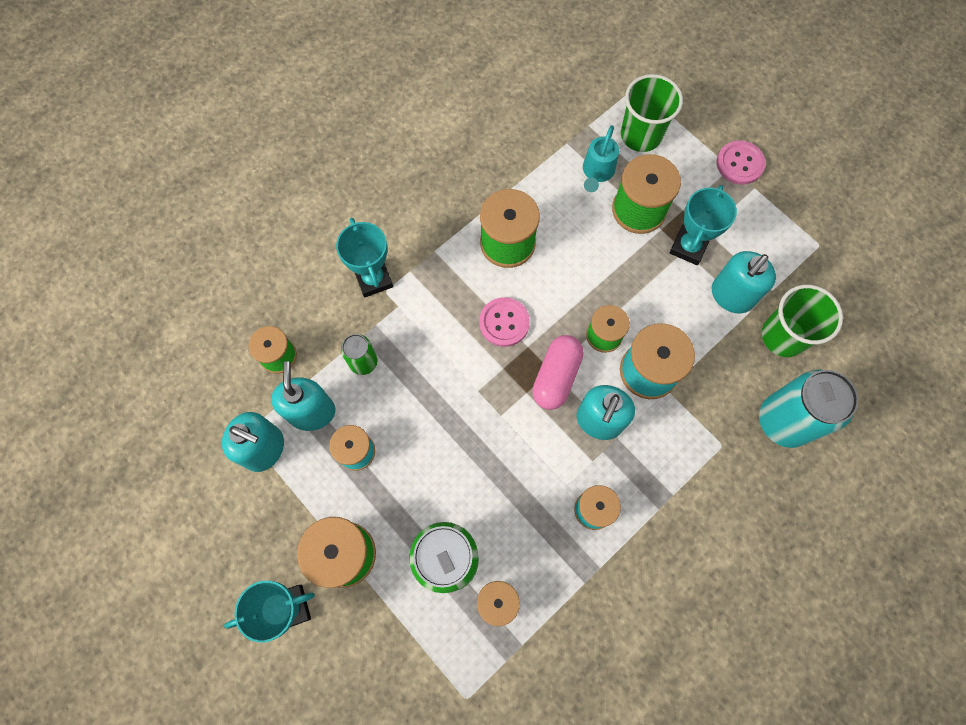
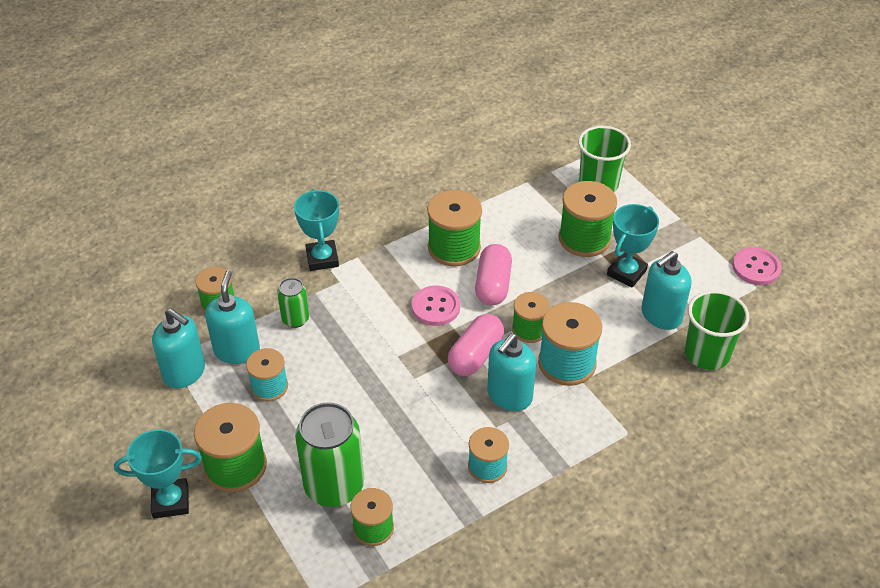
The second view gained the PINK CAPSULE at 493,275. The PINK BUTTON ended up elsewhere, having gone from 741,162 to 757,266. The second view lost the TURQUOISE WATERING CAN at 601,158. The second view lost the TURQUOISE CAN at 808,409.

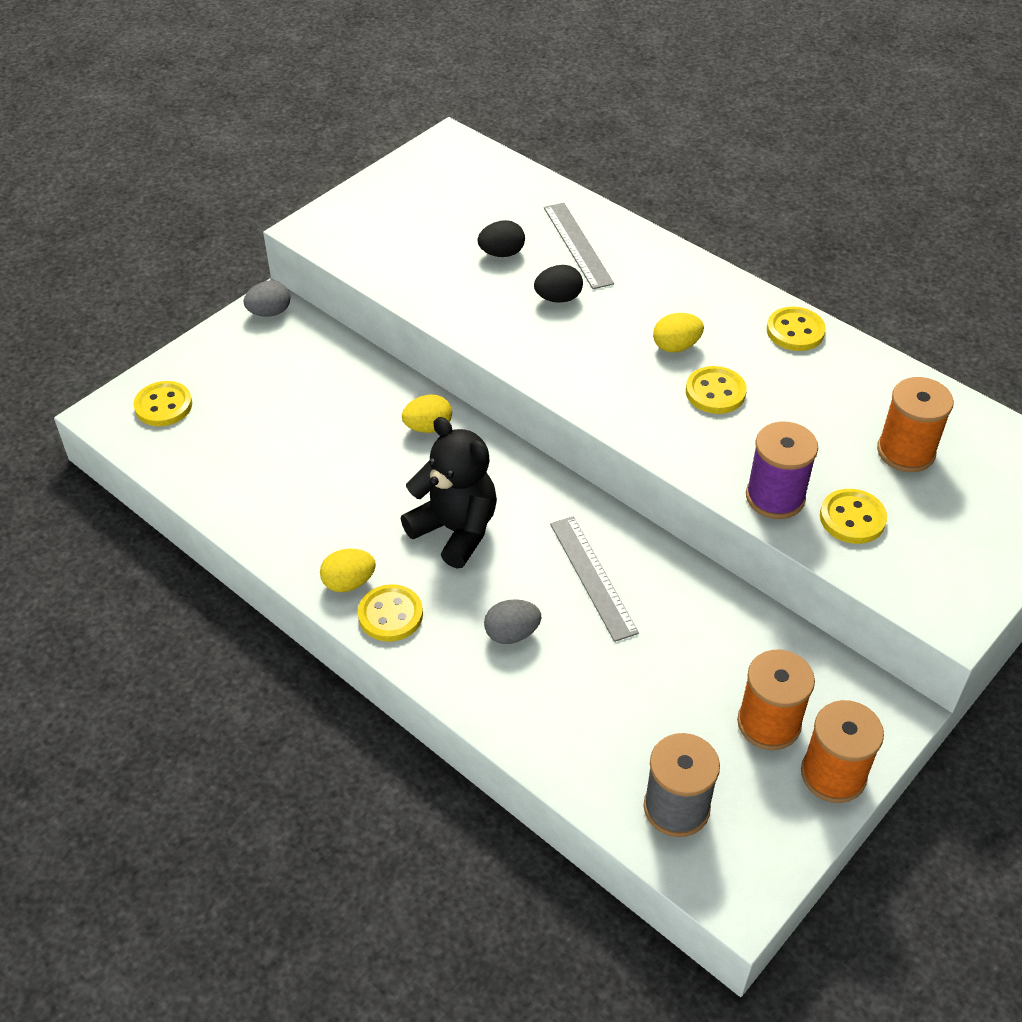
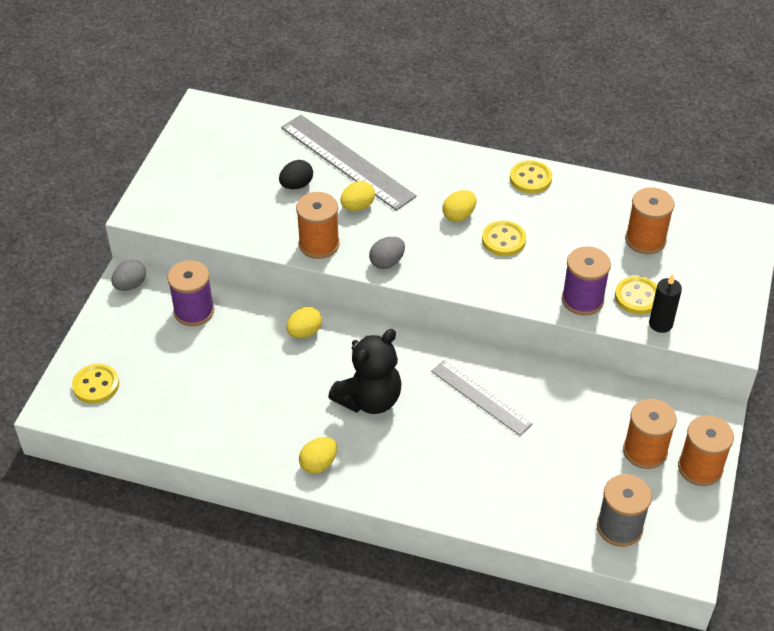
The second view gained the PURPLE SPOOL at 190,293. The size of the GREY RULER at 579,246 changed by a factor of 1.59. The second view gained the ORANGE SPOOL at 318,225. The BLACK TEDDY BEAR at 449,492 ended up facing another way, 120 degrees clockwise from before. What was the BLACK EGG at 558,284 turned into the YELLOW EGG at 357,196. The GREY EGG ended up elsewhere, having gone from 512,621 to 387,253. The second view gained the BLACK CANDLE at 665,303. The second view lost the YELLOW BUTTON at 390,613.

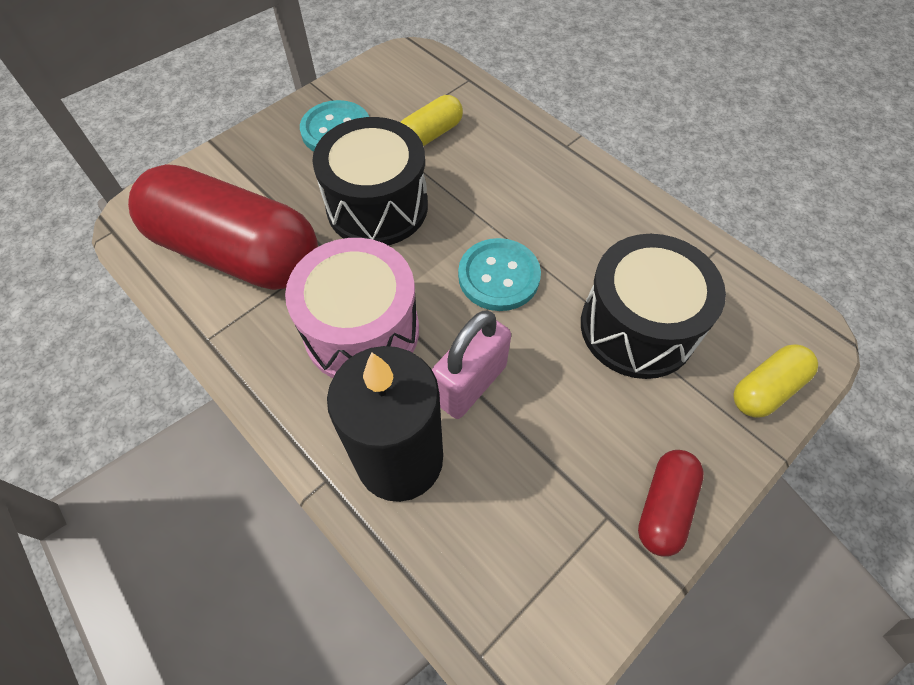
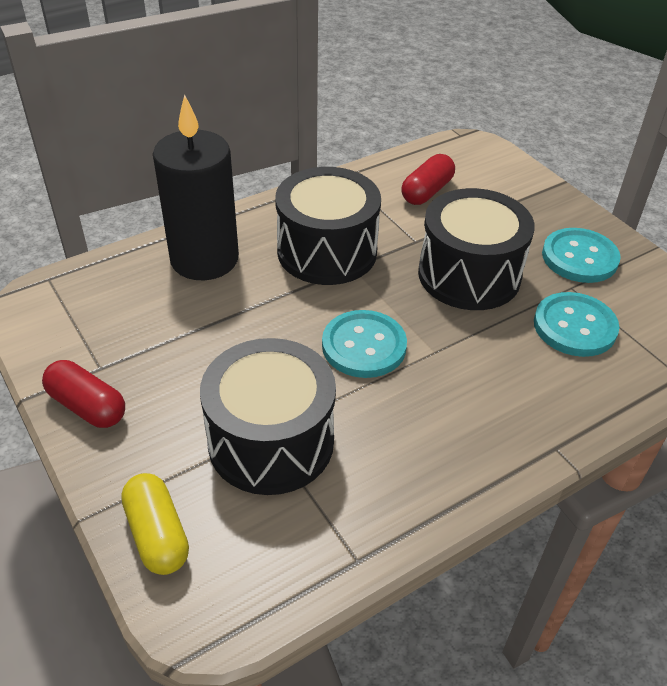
What was the PINK DRUM at 352,308 turned into the BLACK DRUM at 328,226. The size of the RED CAPSULE at 223,227 changed by a factor of 0.45. Where the YELLOW CAPSULE stood at 431,120, the TURQUOISE BUTTON came to stand at 576,324. The second view lost the PINK PADLOCK at 471,365.

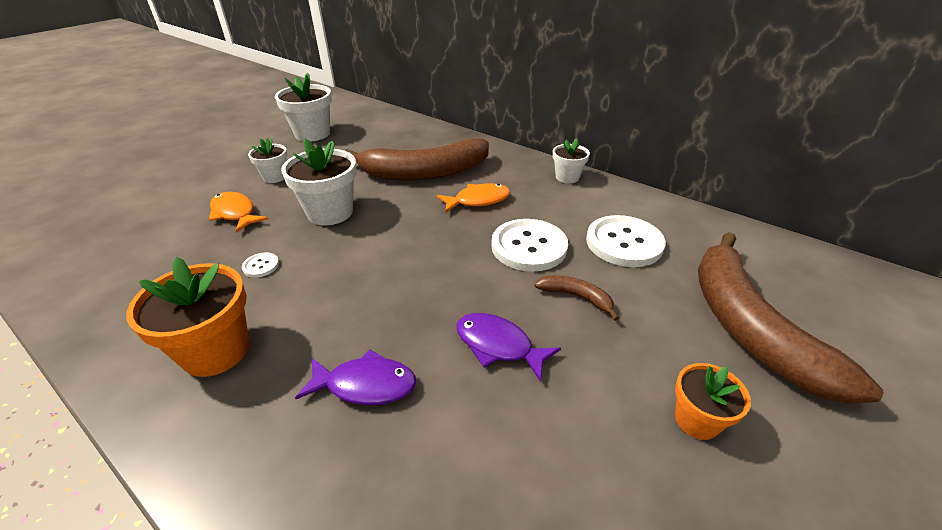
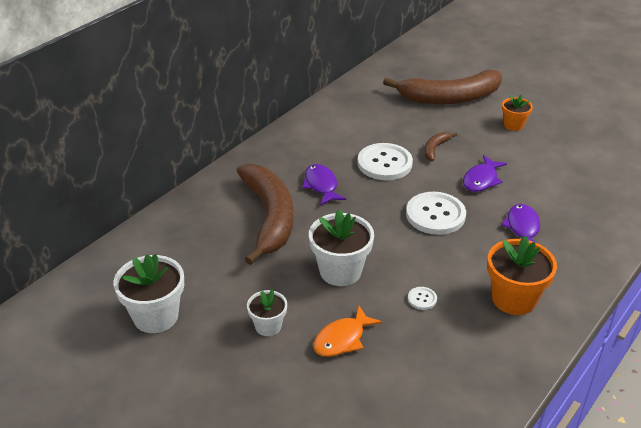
What was the ORANGE FISH at 474,197 turned into the PURPLE FISH at 324,184. The WHITE BUTTON ended up elsewhere, having gone from 626,241 to 436,213. The second view lost the WHITE FLOWER POT at 571,160.

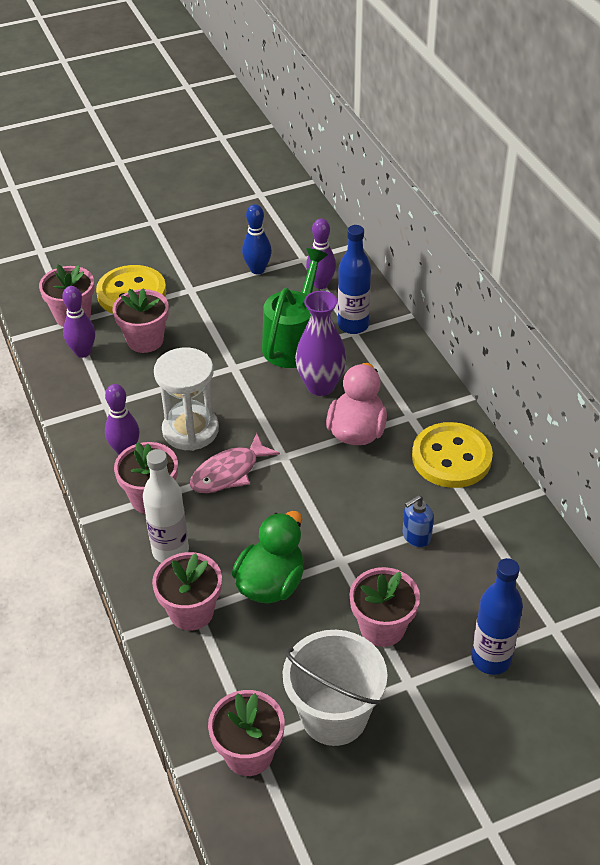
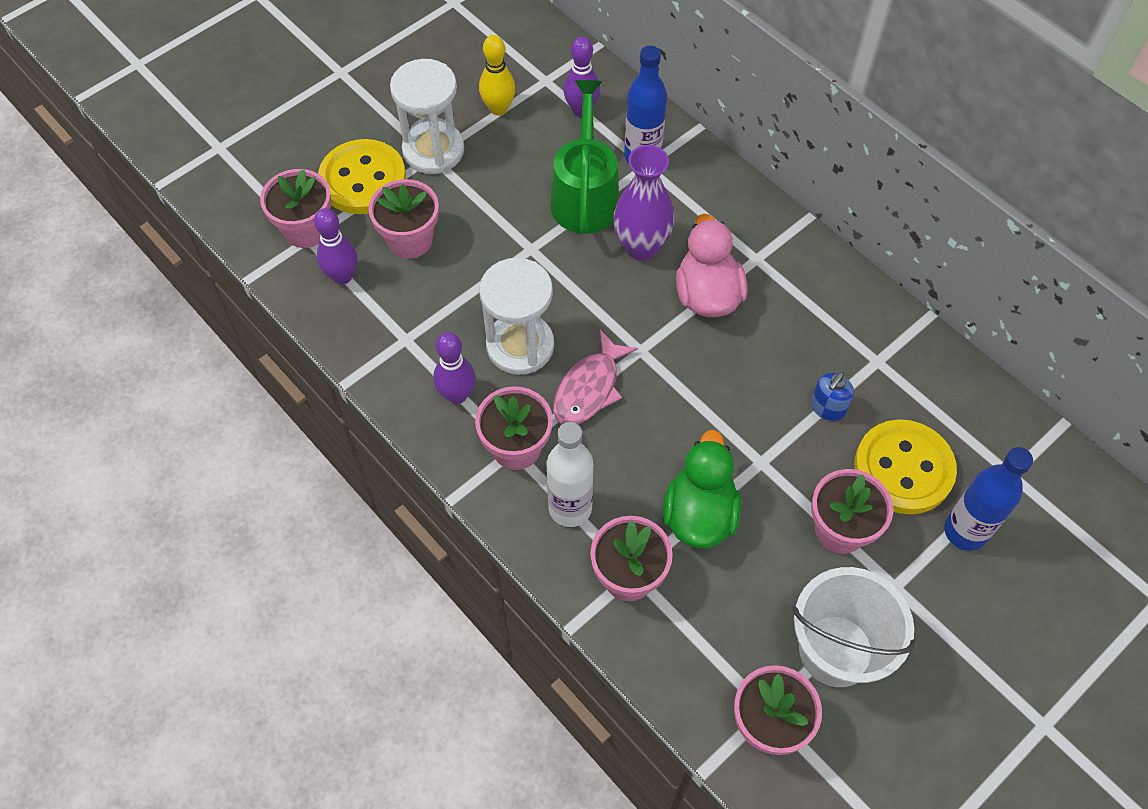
The second view gained the WHITE HOURGLASS at 427,116. What was the BLUE BOWLING PIN at 257,239 turned into the YELLOW BOWLING PIN at 497,75. The YELLOW BUTTON ended up elsewhere, having gone from 452,455 to 905,466.

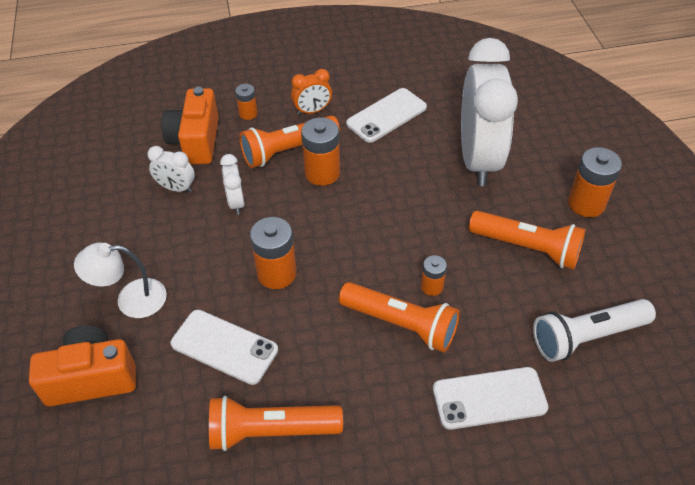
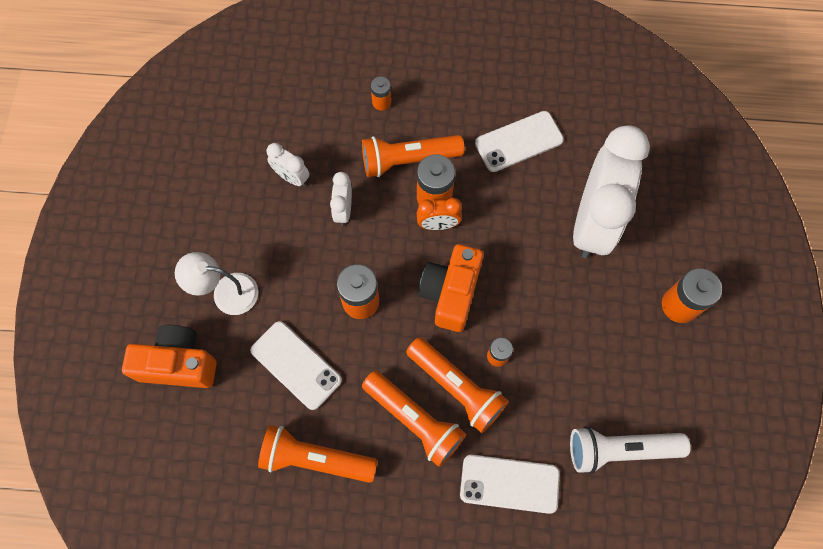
The ORANGE FLASHLIGHT ended up elsewhere, having gone from 527,240 to 414,419. The ORANGE CLOCK ended up elsewhere, having gone from 311,92 to 439,214. The ORANGE CAMERA ended up elsewhere, having gone from 190,125 to 451,288.

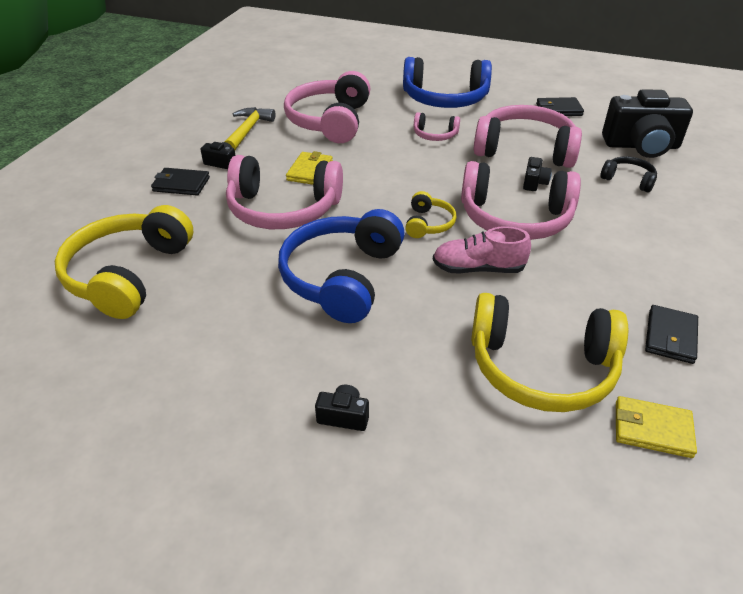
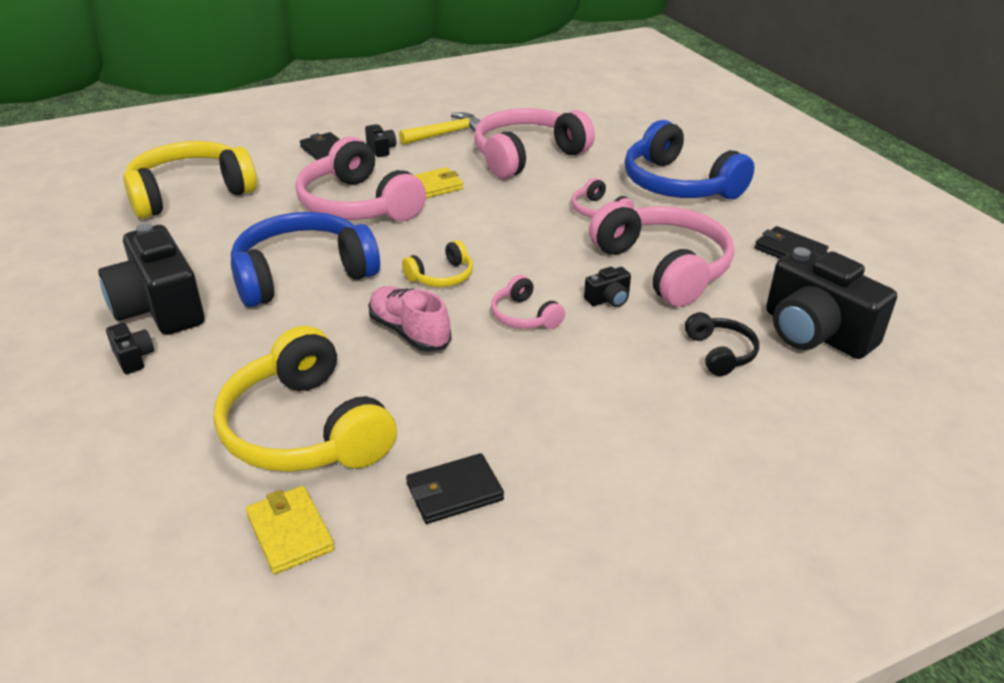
The second view gained the BLACK CAMERA at 151,279. The size of the PINK HEADPHONES at 521,200 changed by a factor of 0.48.

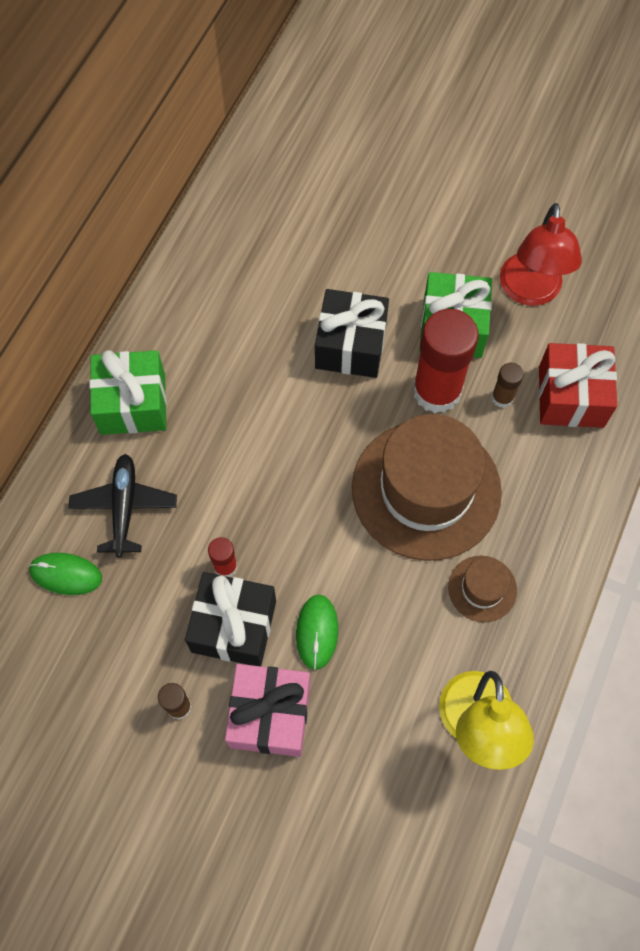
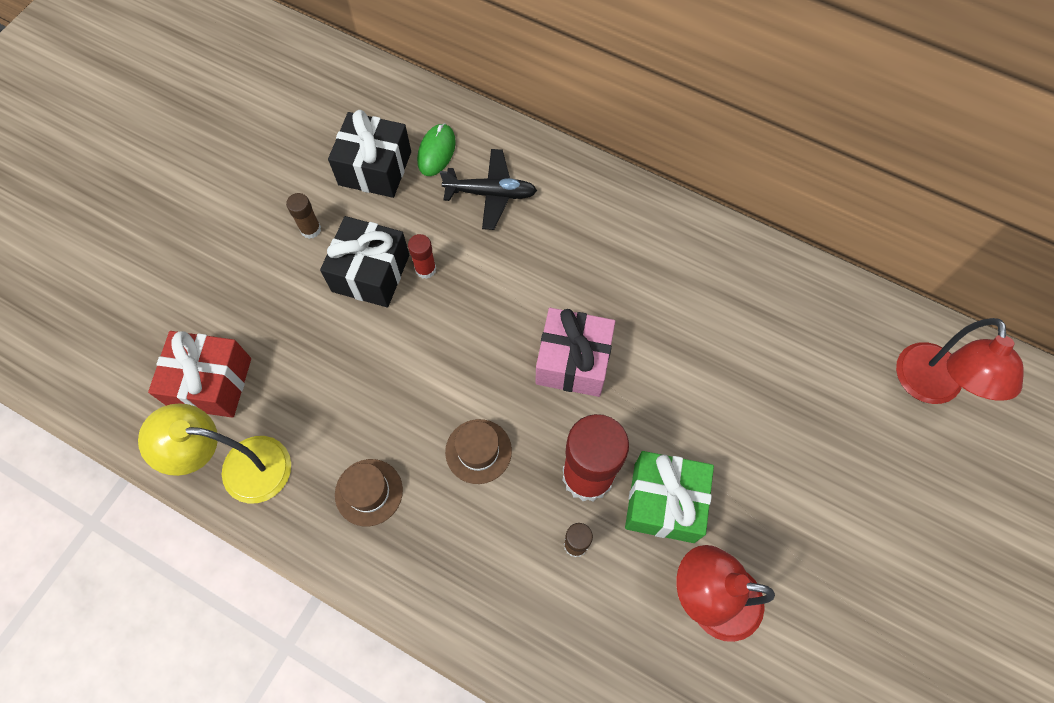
The RED GIFT ended up elsewhere, having gone from 578,385 to 199,374. The BLACK GIFT ended up elsewhere, having gone from 352,333 to 369,154. The size of the BROWN HAT at 427,487 changed by a factor of 0.44. The PINK GIFT ended up elsewhere, having gone from 267,710 to 575,352. The second view gained the RED LAMP at 960,361. The second view lost the GREEN GIFT at 128,392. The second view lost the GREEN MOUSE at 317,632.

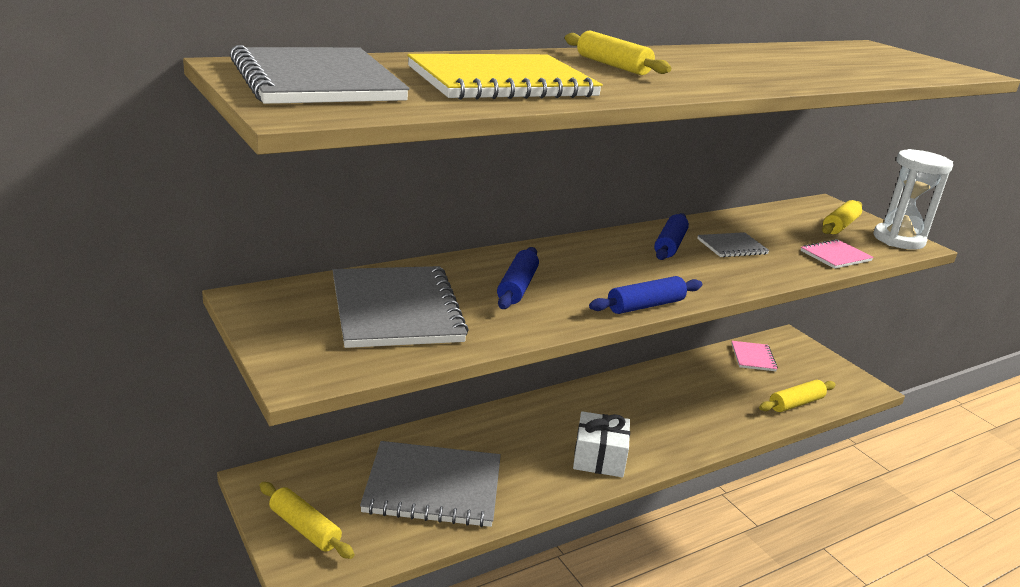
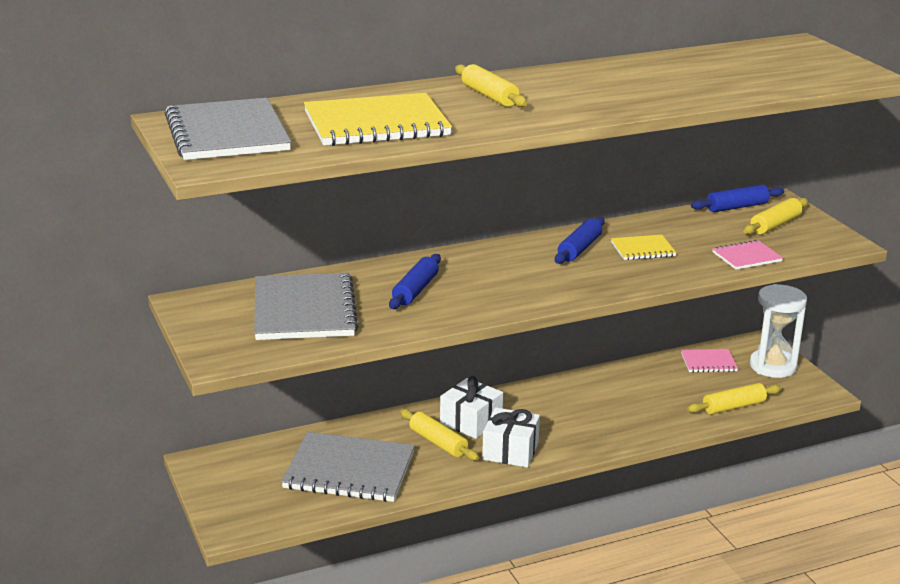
The YELLOW ROLLING PIN ended up elsewhere, having gone from 307,520 to 439,435. The second view gained the WHITE GIFT at 471,407. What was the GREY NOTEBOOK at 733,244 turned into the YELLOW NOTEBOOK at 643,247. The PINK NOTEBOOK at 754,356 ended up facing another way, 75 degrees clockwise from before. The BLUE ROLLING PIN ended up elsewhere, having gone from 645,295 to 737,198. The WHITE HOURGLASS ended up elsewhere, having gone from 913,199 to 778,331.

